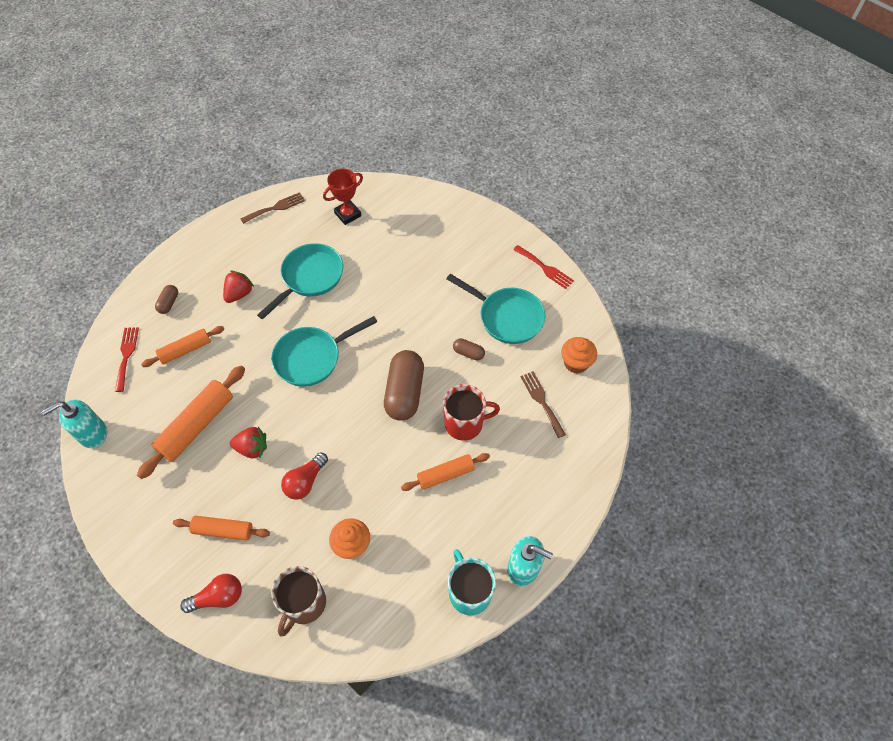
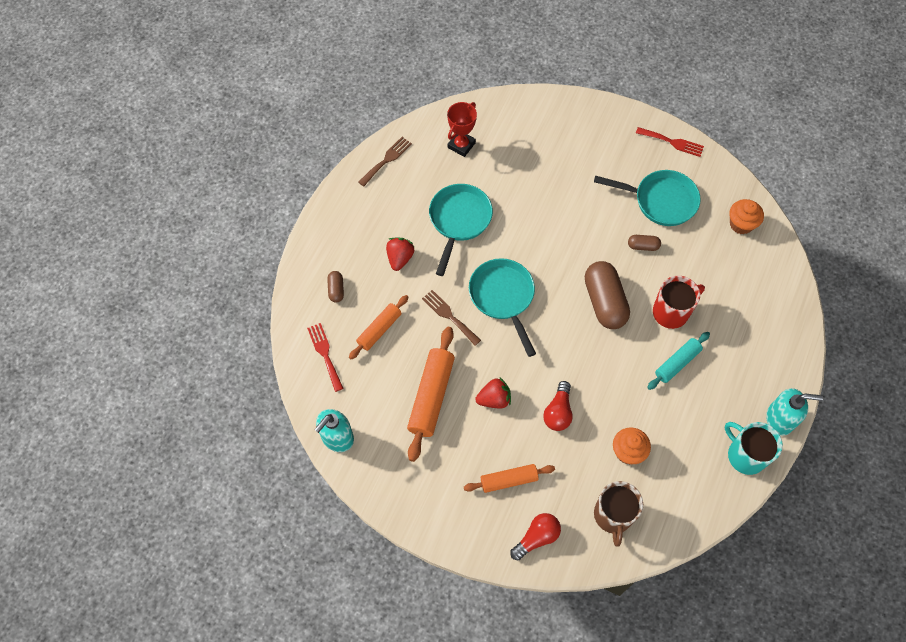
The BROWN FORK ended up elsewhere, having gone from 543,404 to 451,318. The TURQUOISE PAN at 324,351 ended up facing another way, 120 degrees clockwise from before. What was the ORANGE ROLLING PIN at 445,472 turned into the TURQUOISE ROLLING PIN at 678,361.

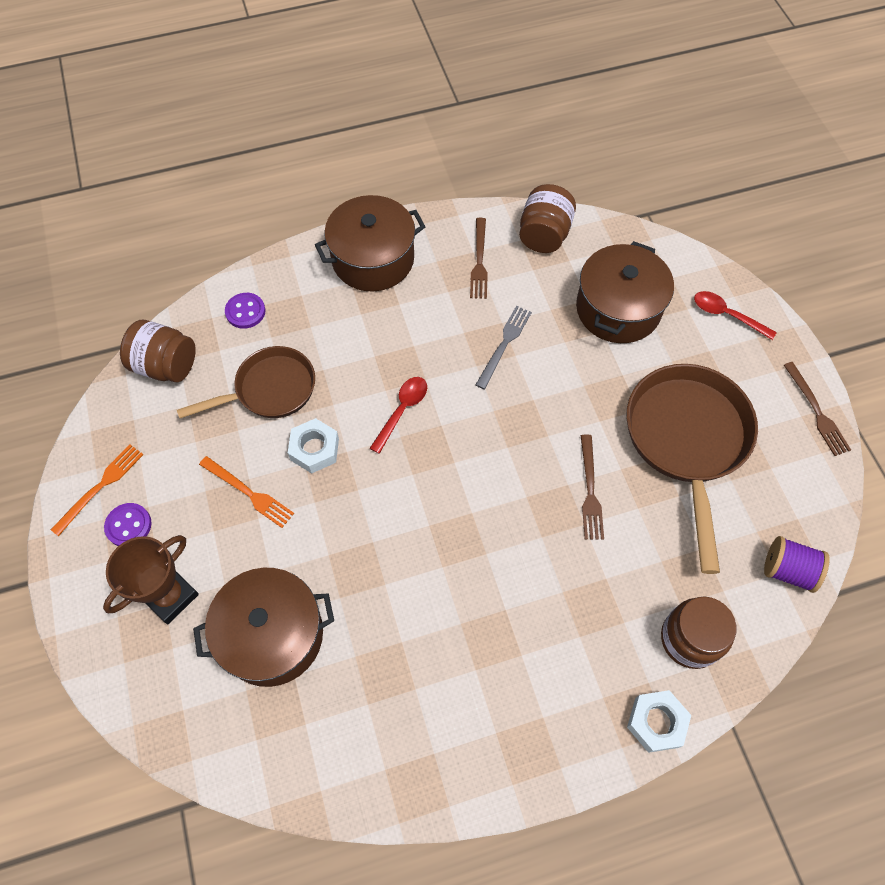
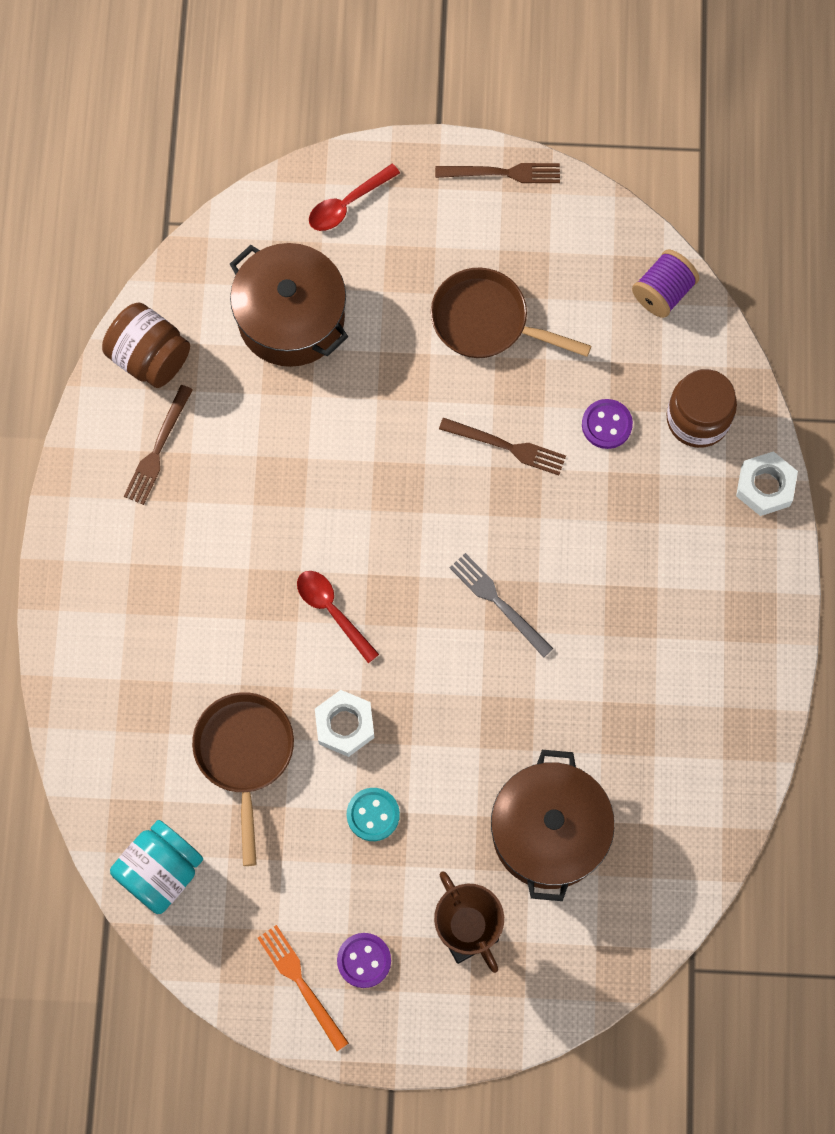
What was the BROWN JAR at 158,351 turned into the TURQUOISE JAR at 156,867. The BROWN FORK at 479,258 ended up facing another way, 90 degrees clockwise from before. Where the ORANGE FORK stood at 246,492, the TURQUOISE BUTTON came to stand at 373,814. The size of the BROWN PAN at 692,469 changed by a factor of 0.64. The GREY FORK ended up elsewhere, having gone from 504,347 to 501,605. The PURPLE BUTTON ended up elsewhere, having gone from 245,311 to 607,424. The second view lost the BROWN POT at 370,243.

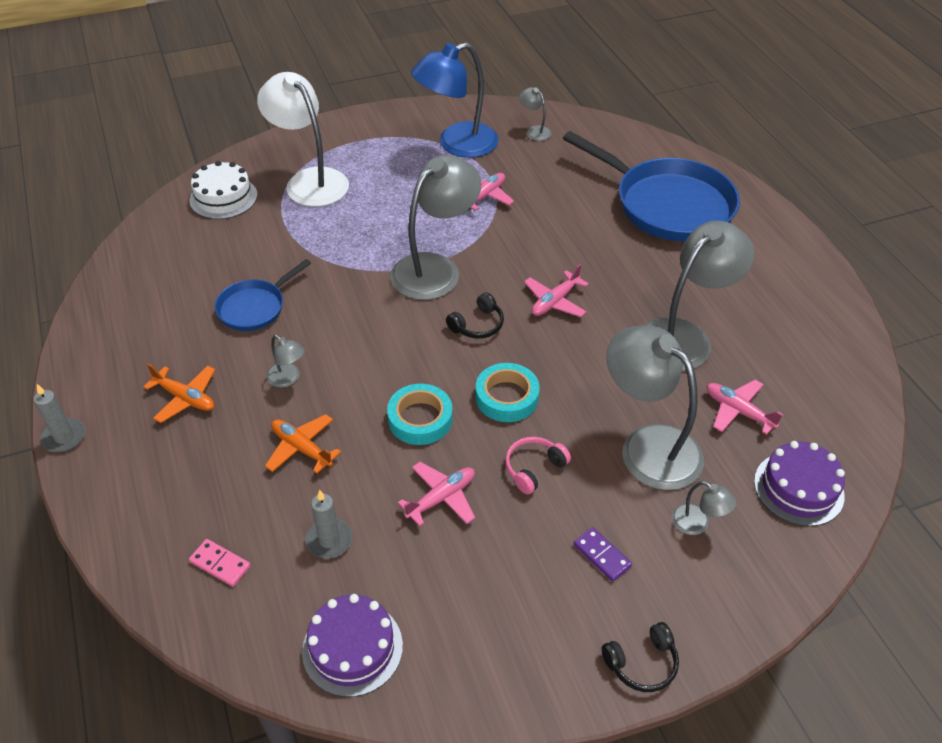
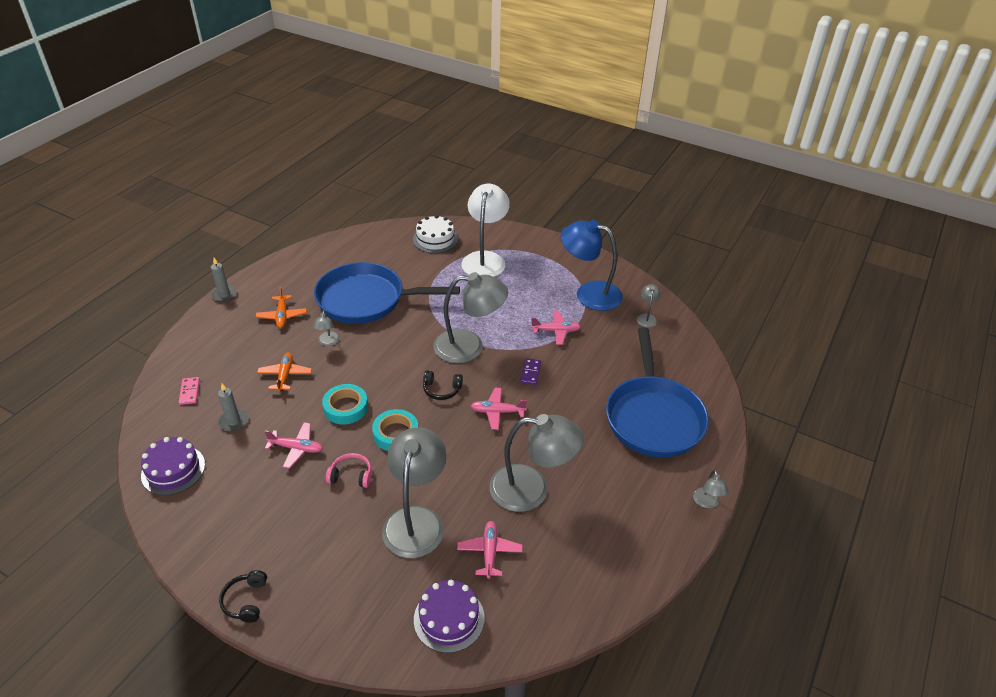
The BLACK HEADPHONES at 640,657 ended up facing another way, 60 degrees clockwise from before. The size of the BLUE PAN at 263,295 changed by a factor of 1.97. The PURPLE DOMINO ended up elsewhere, having gone from 603,554 to 530,371. The GREY LAMP ended up elsewhere, having gone from 704,508 to 711,489.

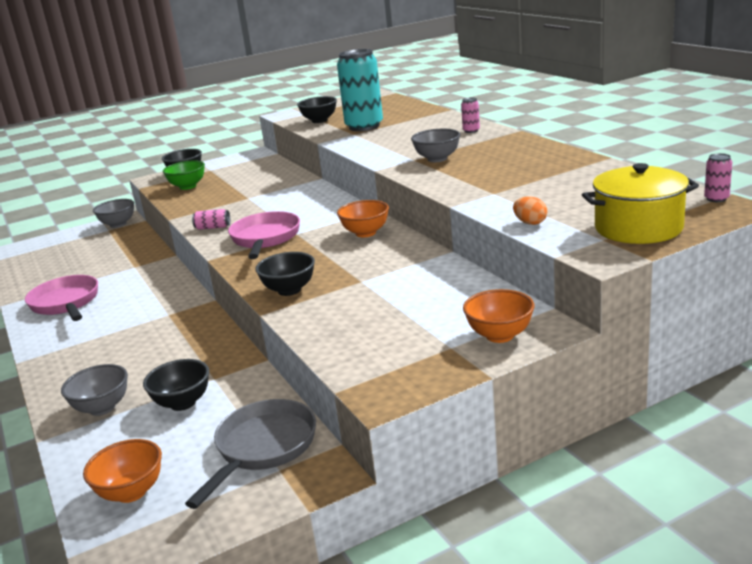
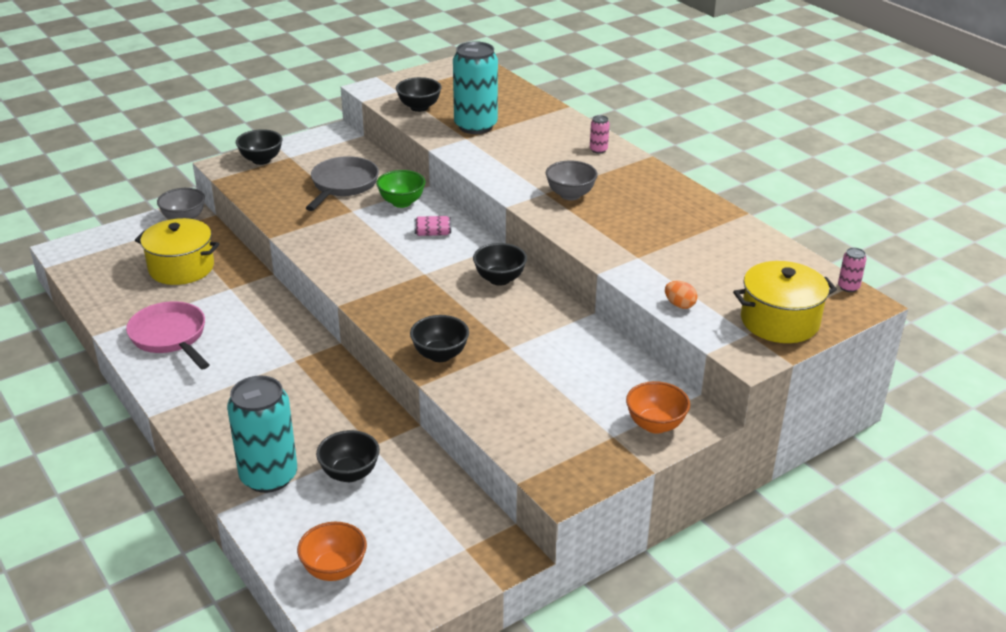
The second view gained the YELLOW POT at 177,251. Where the GREY BOWL stood at 94,390, the TURQUOISE CAN came to stand at 262,434. The GREY PAN ended up elsewhere, having gone from 250,454 to 342,183. The GREEN BOWL ended up elsewhere, having gone from 184,175 to 400,189. The PINK CAN ended up elsewhere, having gone from 211,219 to 432,226. What was the ORANGE BOWL at 363,218 turned into the BLACK BOWL at 500,264. The second view lost the PINK PAN at 264,235.

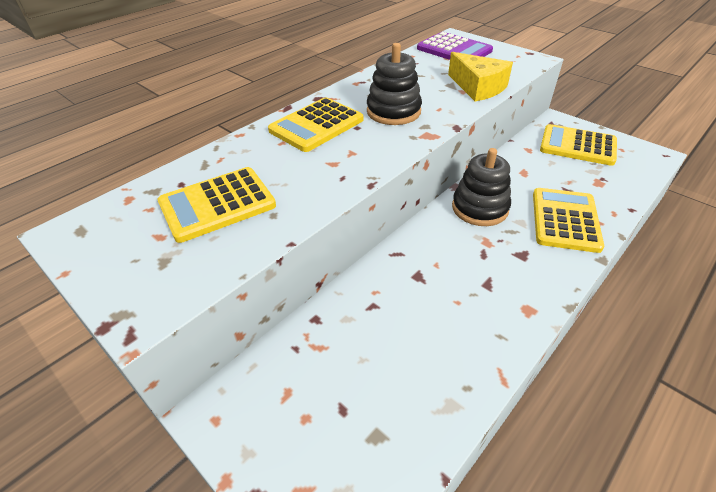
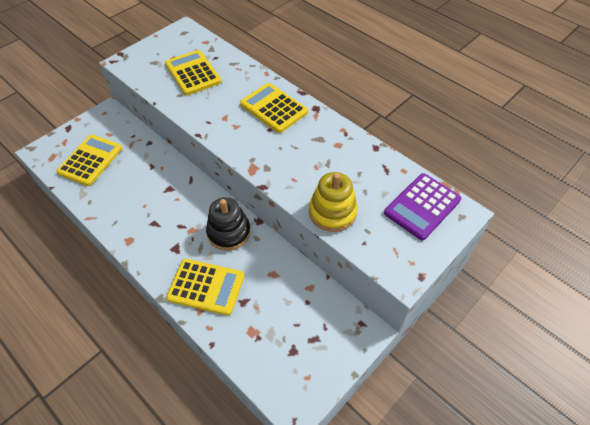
The YELLOW CALCULATOR ended up elsewhere, having gone from 578,145 to 89,160. Where the YELLOW CHEESE stood at 480,76, the YELLOW STACKING TOY came to stand at 333,202. The second view lost the BLACK STACKING TOY at 394,84.

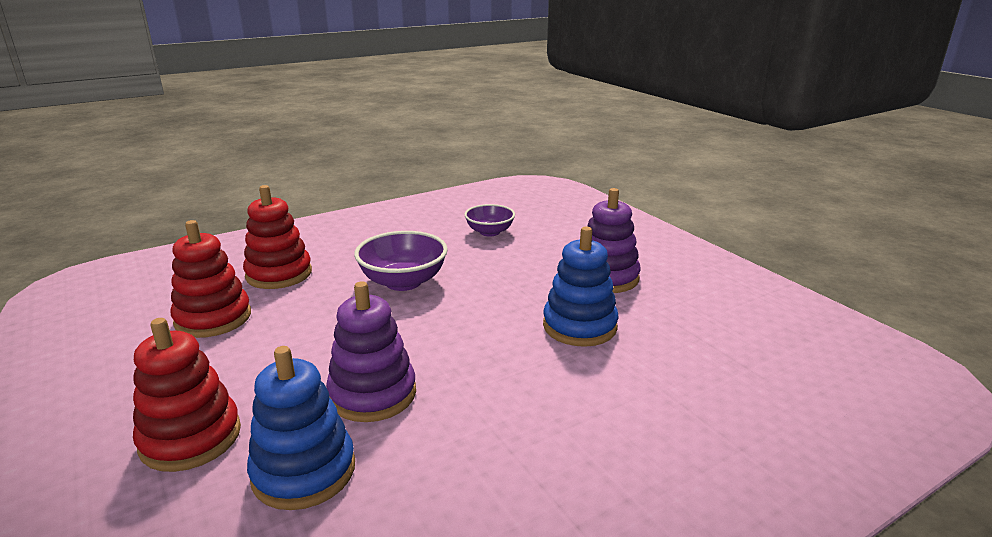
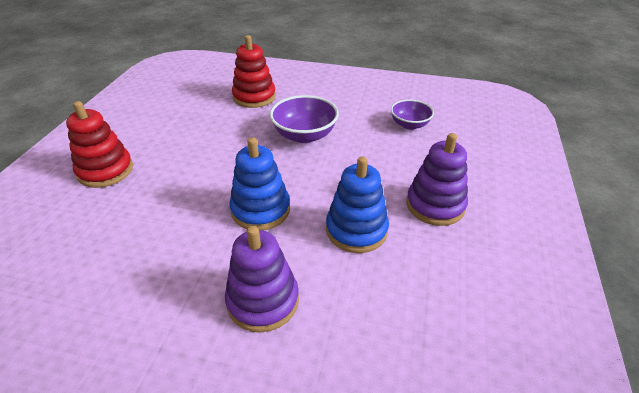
The PURPLE STACKING TOY ended up elsewhere, having gone from 371,351 to 262,279. The BLUE STACKING TOY ended up elsewhere, having gone from 301,428 to 260,183. The second view lost the RED STACKING TOY at 210,279.

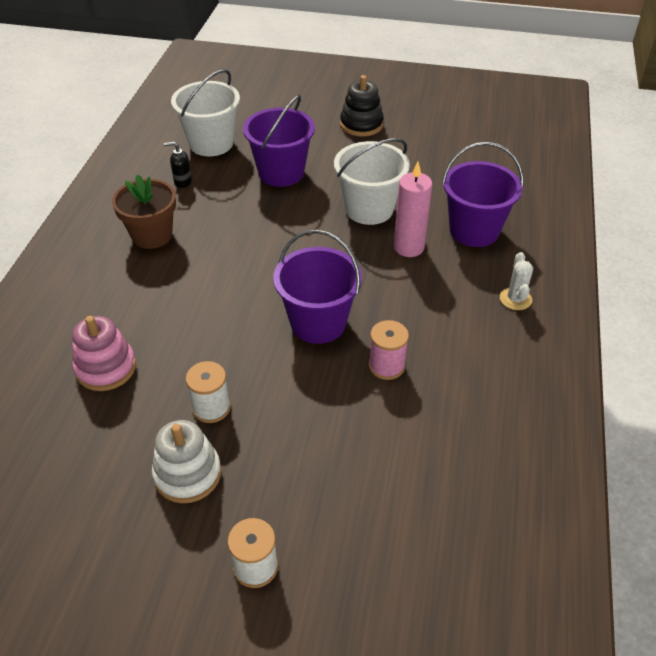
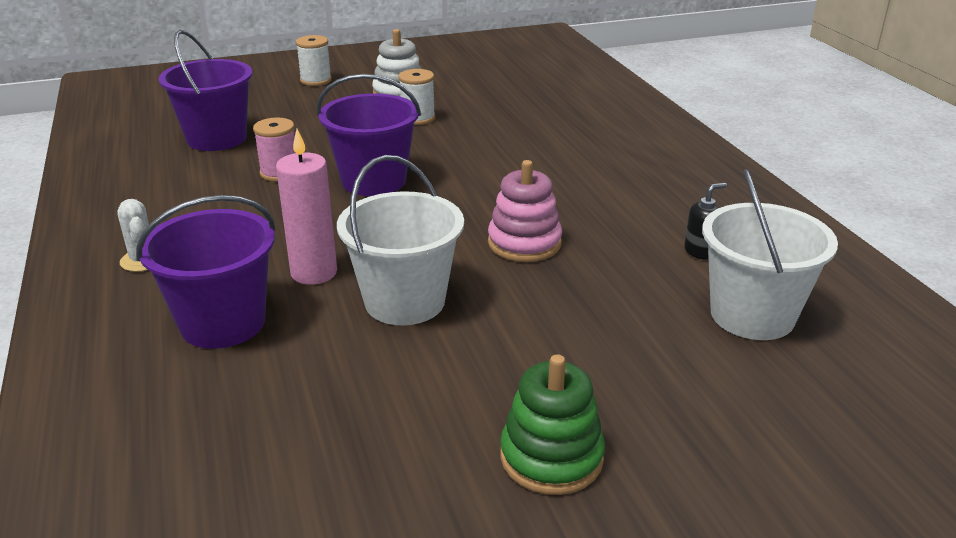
The PURPLE BUCKET ended up elsewhere, having gone from 279,141 to 205,90. The PINK STACKING TOY ended up elsewhere, having gone from 104,353 to 525,211. What was the BLACK STACKING TOY at 362,106 turned into the GREEN STACKING TOY at 552,424. The second view lost the BROWN FLOWER POT at 144,211.

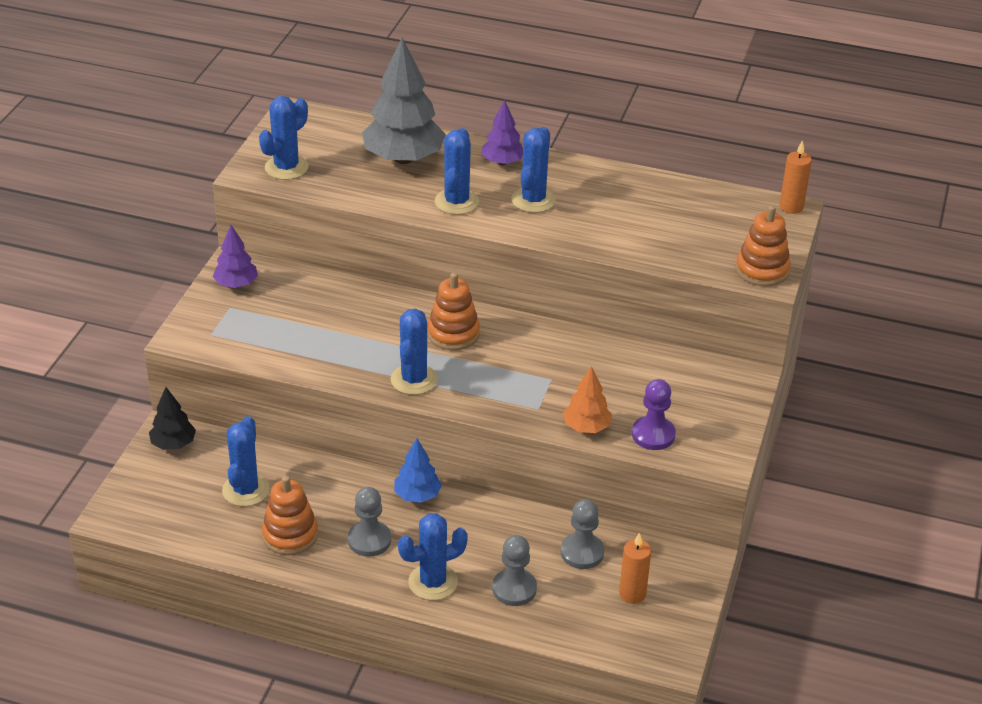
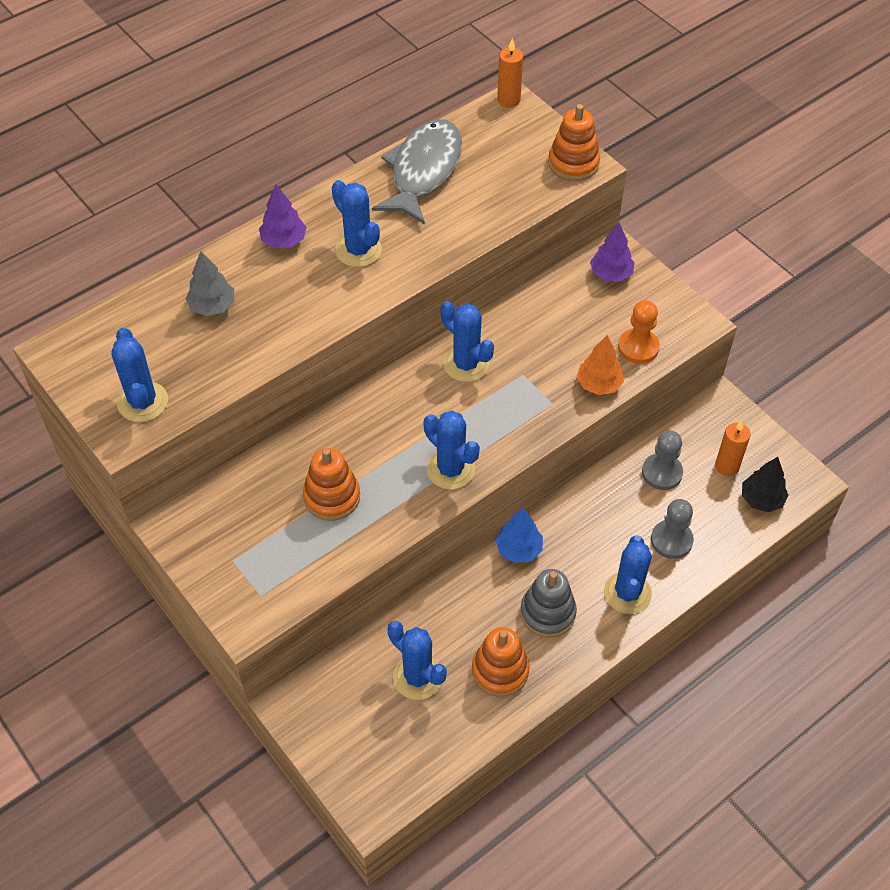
The size of the GREY TREE at 404,101 changed by a factor of 0.53. The ORANGE STACKING TOY ended up elsewhere, having gone from 453,311 to 331,484. The second view gained the GREY FISH at 417,172. The BLUE CACTUS ended up elsewhere, having gone from 457,171 to 467,341. Where the GREY PAWN stood at 369,522, the GREY STACKING TOY came to stand at 548,603. The PURPLE TREE ended up elsewhere, having gone from 235,256 to 612,252. What was the PURPLE PAWN at 654,414 turned into the ORANGE PAWN at 639,332. The BLACK TREE ended up elsewhere, having gone from 172,418 to 765,485.

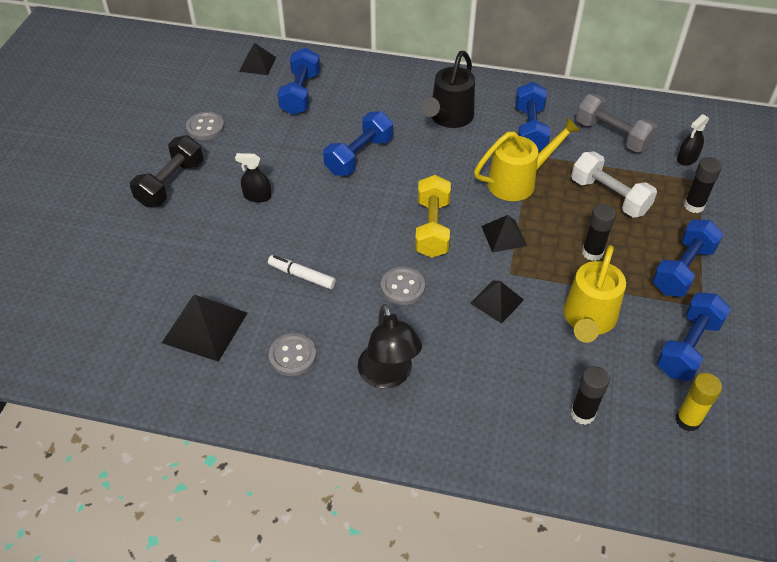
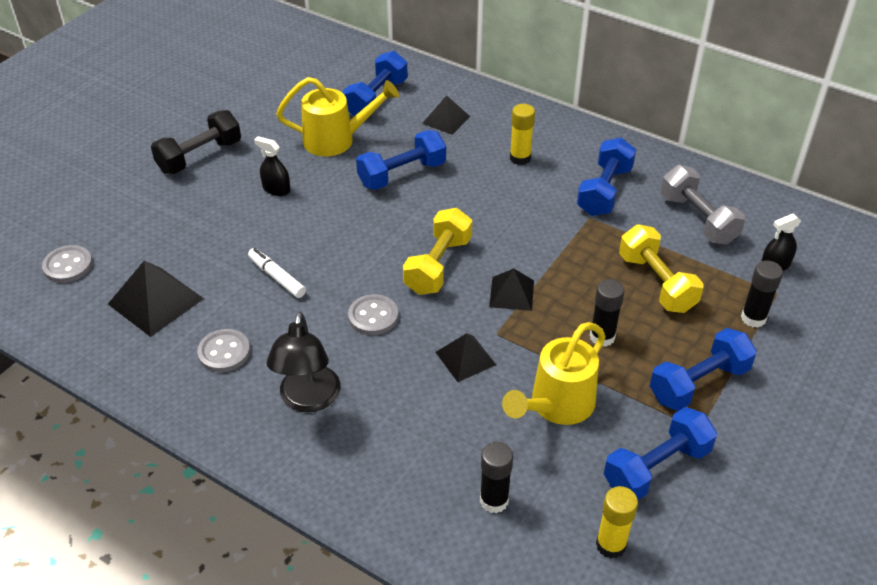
The GREY BUTTON ended up elsewhere, having gone from 205,126 to 67,264. The YELLOW WATERING CAN ended up elsewhere, having gone from 527,159 to 337,116. The BLACK PYRAMID ended up elsewhere, having gone from 257,59 to 446,115. Where the BLACK WATERING CAN stood at 448,89, the YELLOW GLUE STICK came to stand at 522,134. What was the WHITE DUMBBELL at 614,184 turned into the YELLOW DUMBBELL at 661,268.

